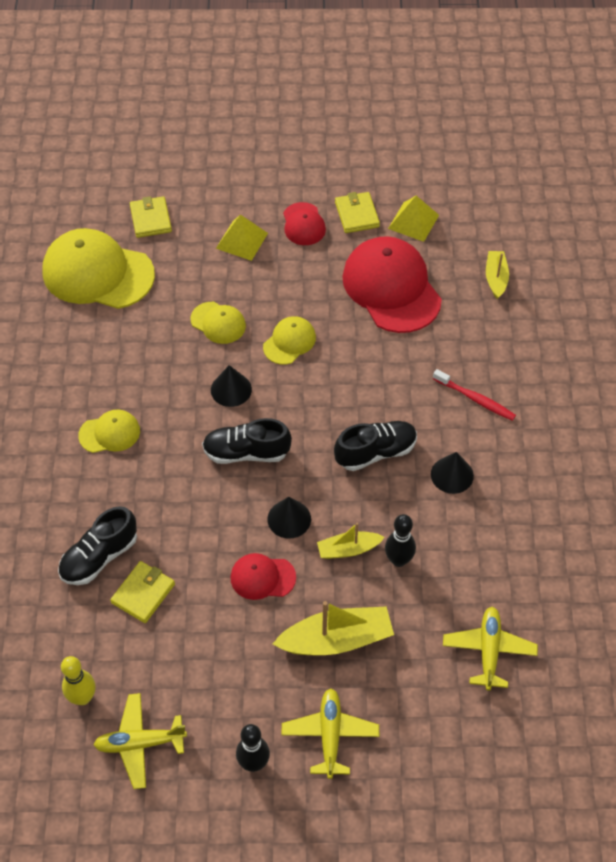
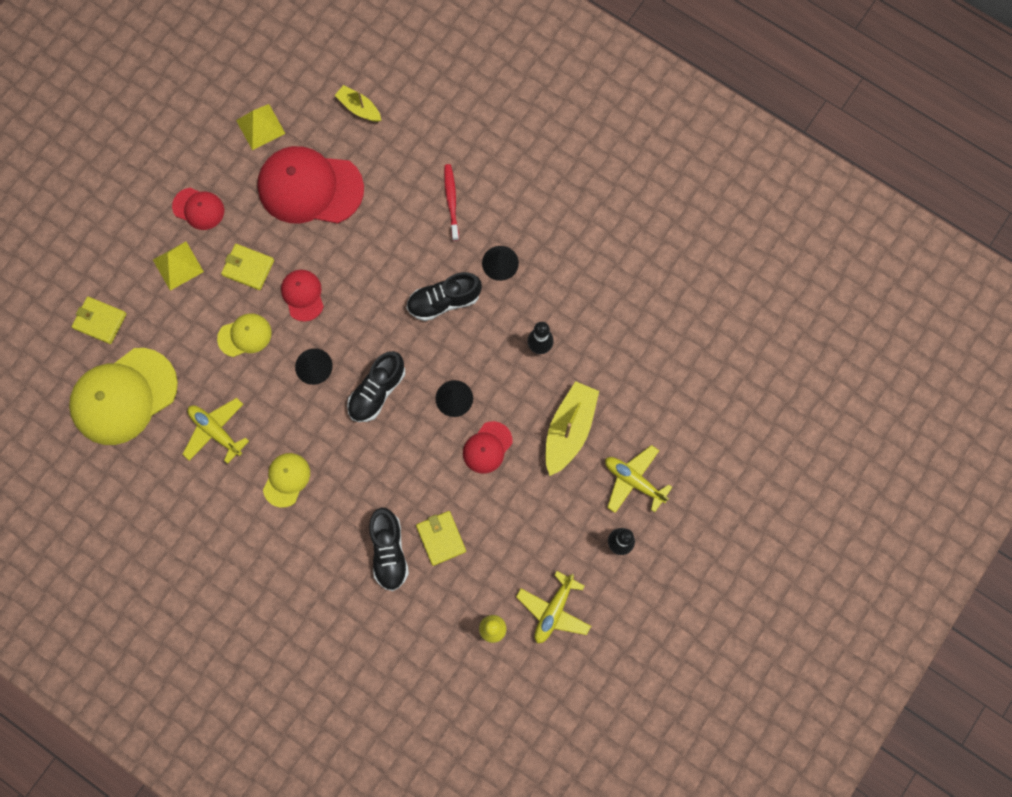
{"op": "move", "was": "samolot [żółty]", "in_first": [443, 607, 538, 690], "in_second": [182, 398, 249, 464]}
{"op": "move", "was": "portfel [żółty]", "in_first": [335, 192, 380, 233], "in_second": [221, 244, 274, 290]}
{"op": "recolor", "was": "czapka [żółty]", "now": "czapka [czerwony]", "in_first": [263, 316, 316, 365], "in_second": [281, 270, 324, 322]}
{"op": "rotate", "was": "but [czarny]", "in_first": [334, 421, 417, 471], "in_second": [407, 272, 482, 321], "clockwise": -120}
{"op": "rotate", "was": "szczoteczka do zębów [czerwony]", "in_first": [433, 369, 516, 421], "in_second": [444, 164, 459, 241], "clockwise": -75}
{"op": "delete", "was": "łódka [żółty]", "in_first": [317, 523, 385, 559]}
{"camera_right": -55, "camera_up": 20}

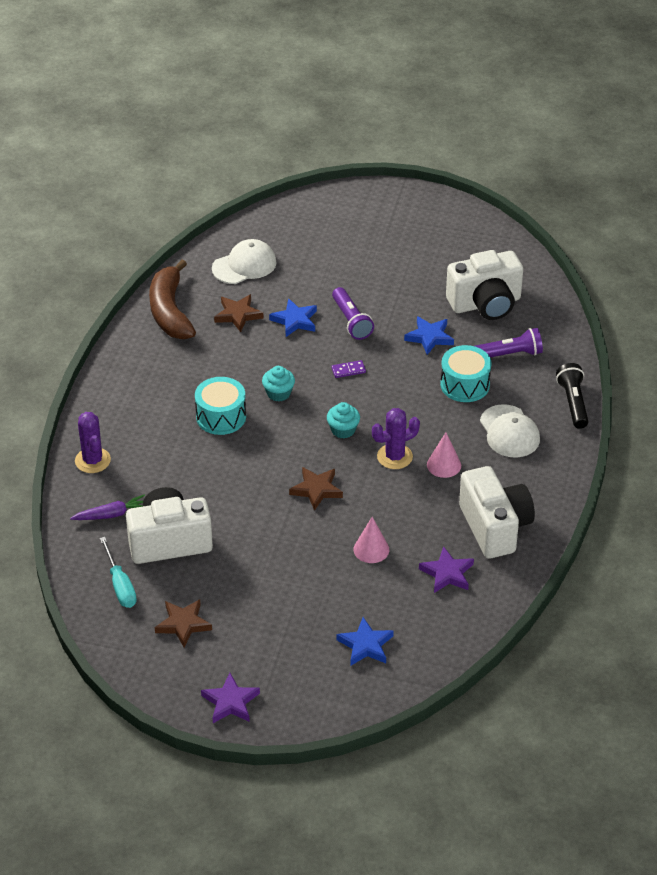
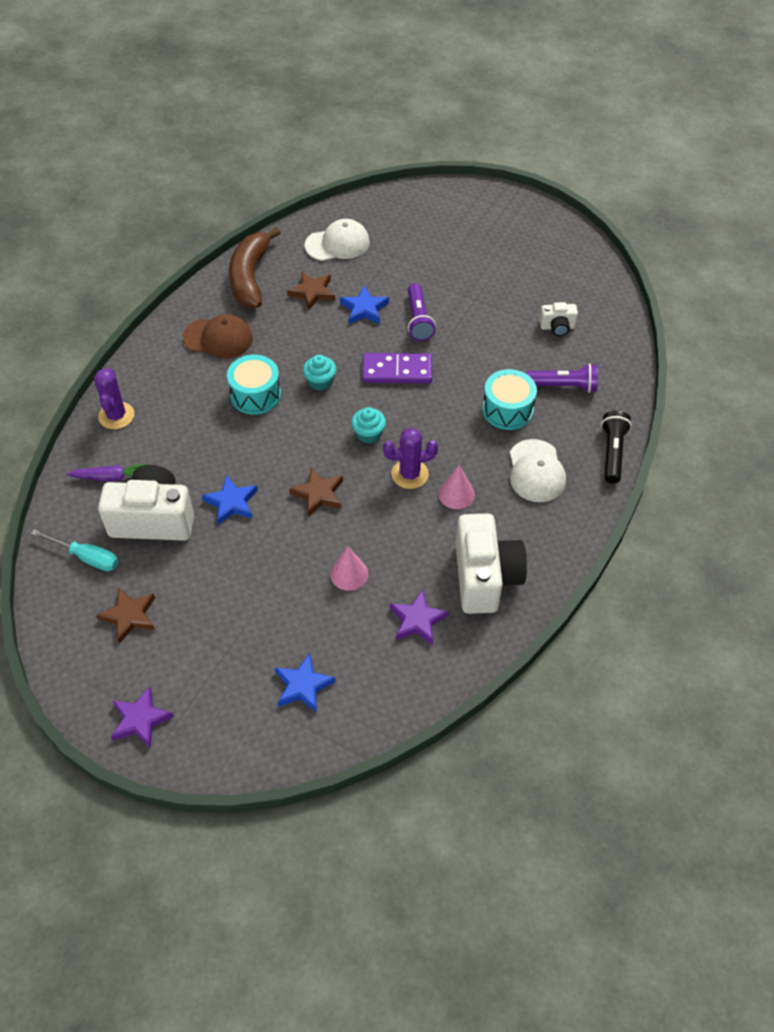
{"op": "rotate", "was": "śrubokręt [turkusowy]", "in_first": [100, 537, 137, 608], "in_second": [31, 529, 118, 571], "clockwise": -60}
{"op": "insert", "now": "czapka [brązowy]", "in_second": [183, 314, 253, 358]}
{"op": "move", "was": "gwiazda [niebieski]", "in_first": [404, 316, 454, 355], "in_second": [202, 475, 258, 525]}
{"op": "resize", "was": "kostka domina [fioletowy]", "in_first": [331, 360, 366, 378], "in_second": [362, 353, 432, 384], "ratio": 2.12}
{"op": "resize", "was": "aparat fotograficzny [biały]", "in_first": [446, 250, 523, 320], "in_second": [539, 302, 578, 336], "ratio": 0.48}
{"camera_right": 15, "camera_up": 10}

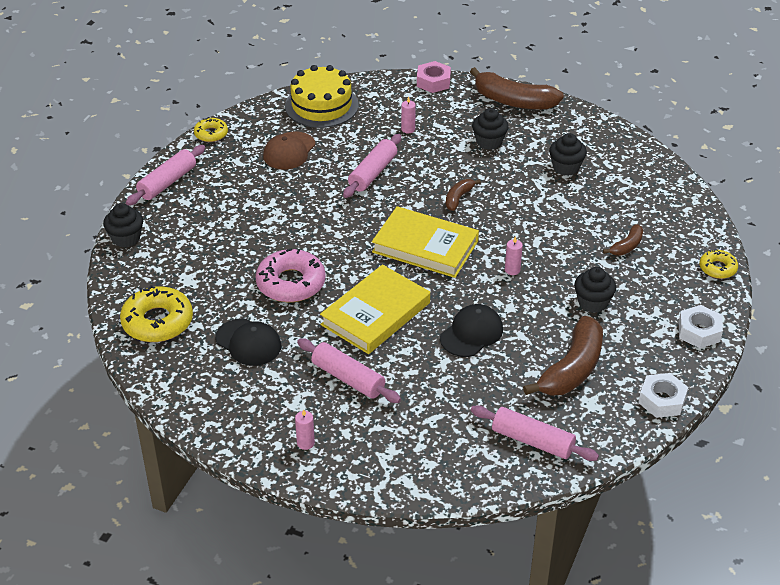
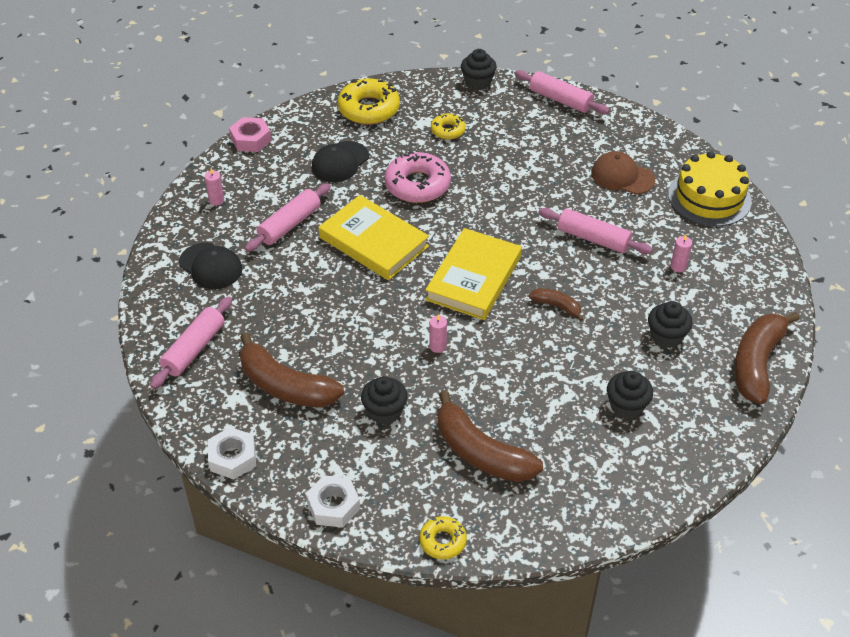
{"op": "move", "was": "czapka [czarny]", "in_first": [440, 304, 503, 357], "in_second": [179, 242, 242, 289]}
{"op": "move", "was": "nakrętka [różowy]", "in_first": [417, 61, 451, 93], "in_second": [229, 117, 271, 152]}
{"op": "move", "was": "donut [żółty]", "in_first": [194, 117, 228, 142], "in_second": [431, 113, 466, 140]}
{"op": "resize", "was": "banan [brązowy]", "in_first": [603, 224, 643, 256], "in_second": [438, 390, 543, 482], "ratio": 2.01}
{"camera_right": 90, "camera_up": 5}

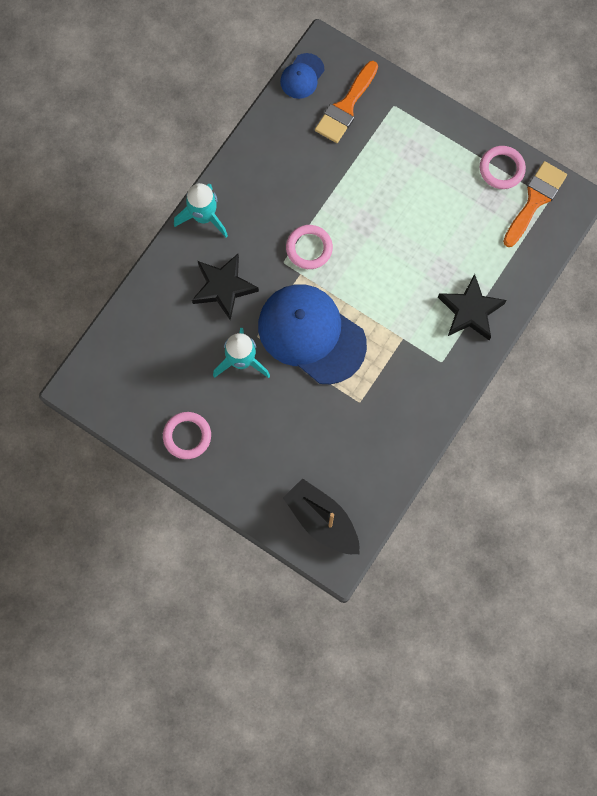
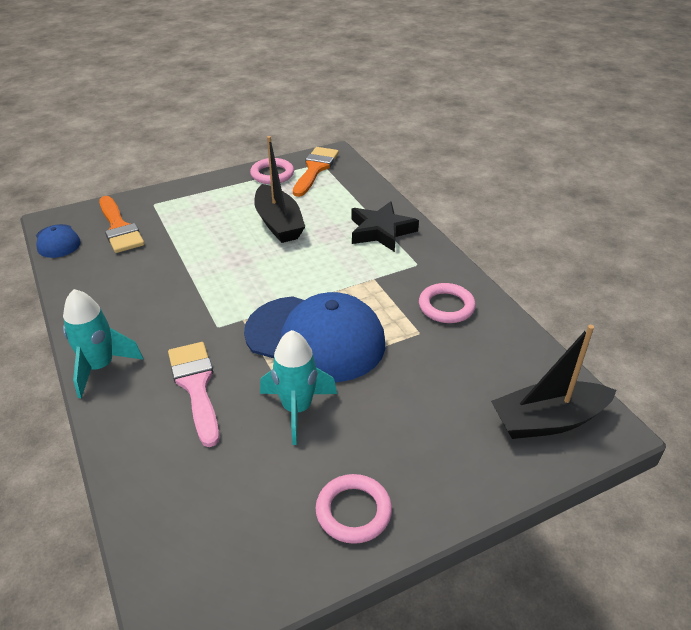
{"op": "replace", "was": "gwiazda [czarny]", "now": "pędzel [różowy]", "in_first": [192, 254, 259, 320], "in_second": [168, 342, 219, 447]}
{"op": "rotate", "was": "czapka [niebieski]", "in_first": [258, 284, 367, 384], "in_second": [244, 292, 385, 382], "clockwise": -135}
{"op": "insert", "now": "łódka [czarny]", "in_second": [254, 136, 305, 243]}
{"op": "rotate", "was": "pędzel [pomarańczowy]", "in_first": [503, 161, 567, 247], "in_second": [293, 147, 339, 197], "clockwise": 45}
{"op": "move", "was": "pierścień [różowy]", "in_first": [286, 225, 333, 269], "in_second": [419, 283, 476, 323]}
{"camera_right": -60, "camera_up": -35}

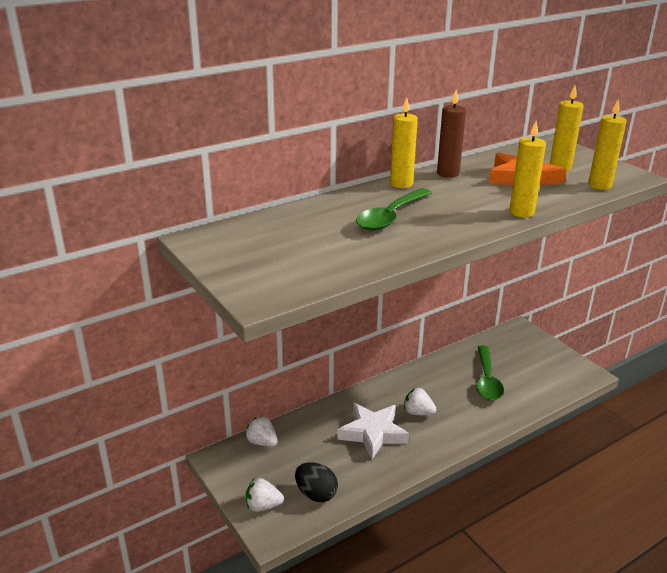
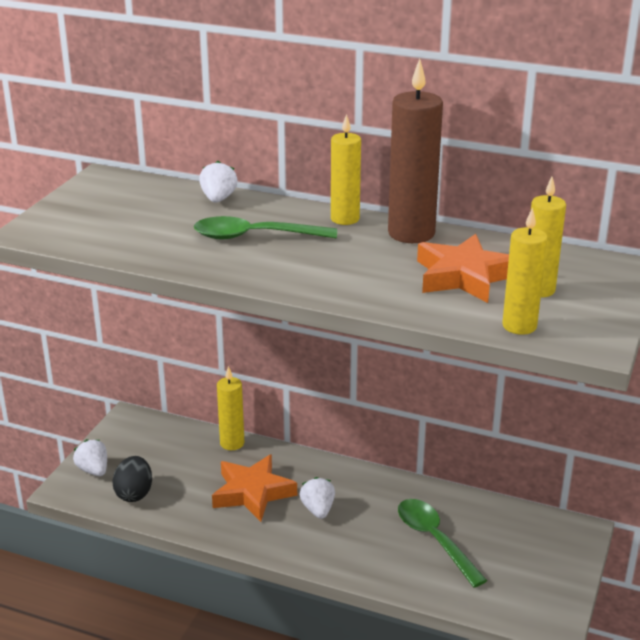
{"op": "move", "was": "truskawka [biały]", "in_first": [245, 415, 278, 447], "in_second": [199, 161, 238, 203]}
{"op": "recolor", "was": "gwiazda [biały]", "now": "gwiazda [pomarańczowy]", "in_first": [338, 403, 409, 460], "in_second": [212, 454, 297, 522]}
{"op": "move", "was": "świeca [żółty]", "in_first": [509, 121, 546, 217], "in_second": [217, 366, 244, 450]}
{"op": "resize", "was": "świeca [brązowy]", "in_first": [437, 90, 466, 178], "in_second": [388, 59, 443, 243], "ratio": 1.58}
{"op": "rotate", "was": "łyżka [zielony]", "in_first": [476, 346, 504, 401], "in_second": [398, 499, 487, 587], "clockwise": 90}
{"camera_right": 55, "camera_up": 0}

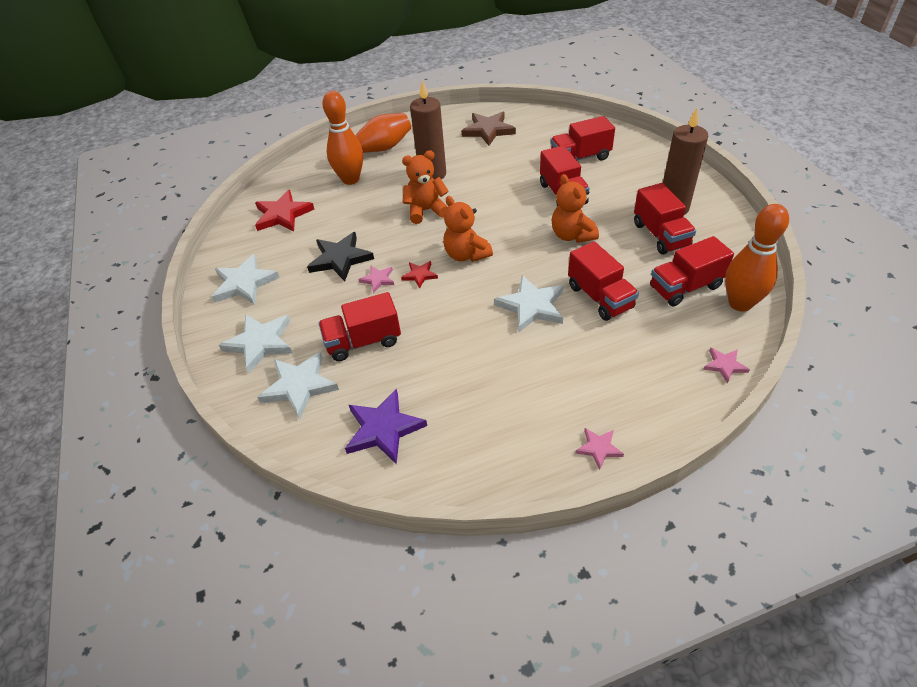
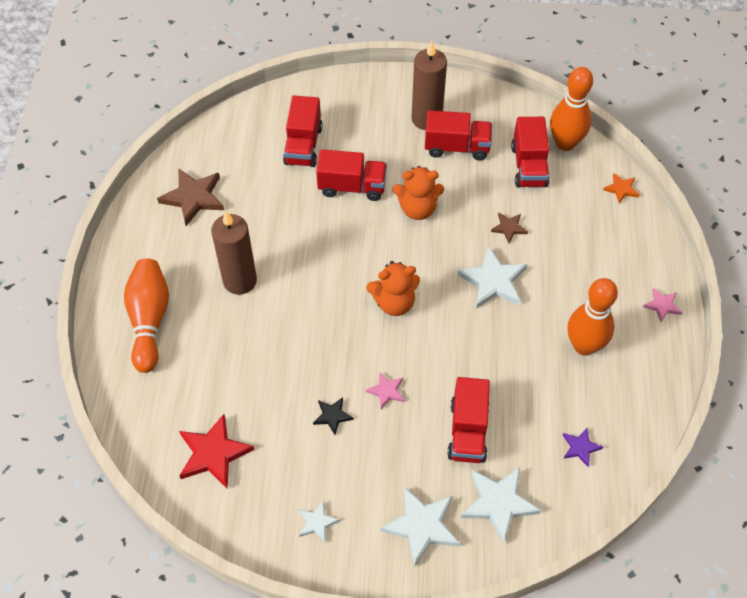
{"op": "resize", "was": "gwiazda [biały]", "in_first": [212, 254, 280, 305], "in_second": [298, 501, 340, 542], "ratio": 0.54}
{"op": "resize", "was": "gwiazda [czarny]", "in_first": [307, 232, 374, 281], "in_second": [313, 397, 354, 435], "ratio": 0.54}
{"op": "replace", "was": "ciężarówka [czerwony]", "now": "gwiazda [brązowy]", "in_first": [568, 241, 639, 321], "in_second": [491, 212, 528, 243]}
{"op": "resize", "was": "gwiazda [fioletowy]", "in_first": [345, 389, 427, 465], "in_second": [563, 428, 603, 467], "ratio": 0.54}
{"op": "move", "was": "kręgiel [pomarańczowy]", "in_first": [322, 91, 363, 185], "in_second": [567, 278, 618, 356]}
{"op": "recolor", "was": "gwiazda [różowy]", "now": "gwiazda [pomarańczowy]", "in_first": [703, 348, 750, 383], "in_second": [603, 173, 639, 204]}
{"op": "delete", "was": "gwiazda [czerwony]", "in_first": [401, 261, 438, 289]}
{"op": "delete", "was": "miś [pomarańczowy]", "in_first": [402, 150, 449, 224]}
{"camera_right": -70, "camera_up": 10}

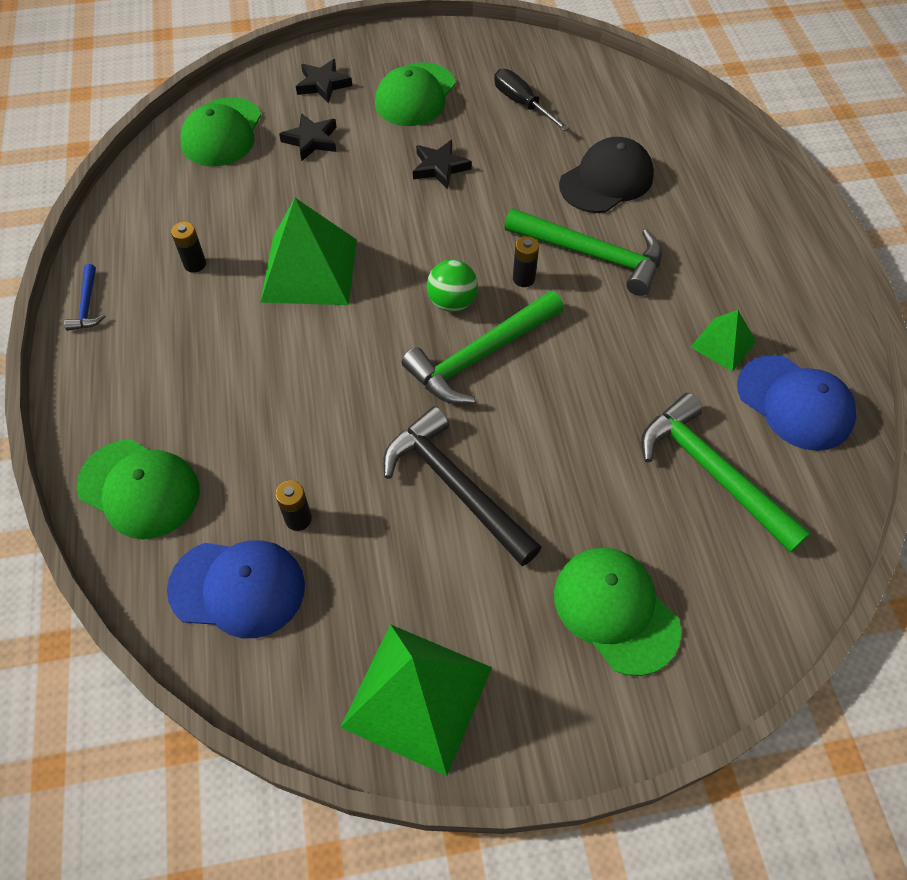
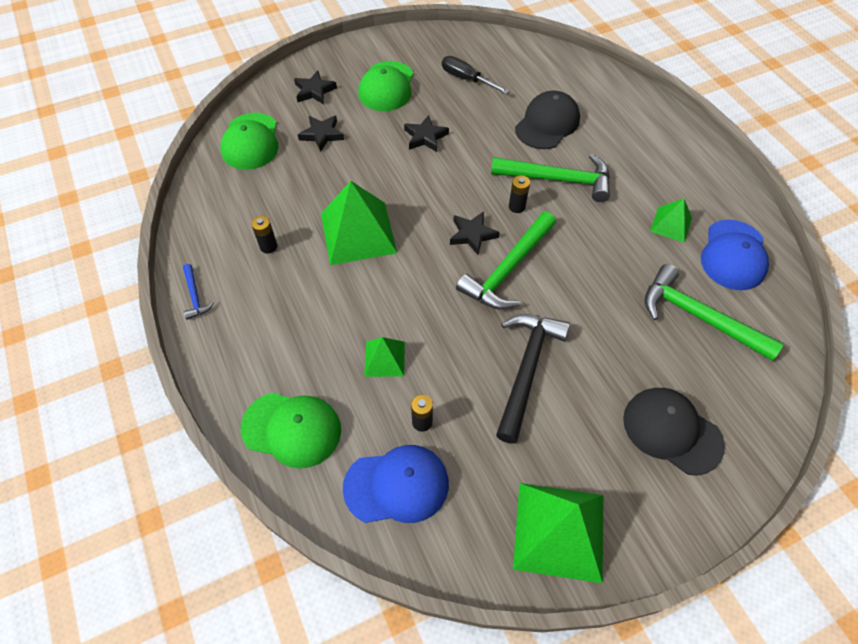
{"op": "insert", "now": "piramida [zielony]", "in_second": [364, 337, 405, 377]}
{"op": "replace", "was": "piłka [zielony]", "now": "gwiazda [czarny]", "in_first": [427, 260, 478, 312], "in_second": [450, 211, 500, 255]}
{"op": "rotate", "was": "młotek [czarny]", "in_first": [383, 406, 542, 566], "in_second": [496, 314, 570, 444], "clockwise": 75}
{"op": "recolor", "was": "czapka [zielony]", "now": "czapka [czarny]", "in_first": [554, 548, 681, 676], "in_second": [623, 388, 725, 476]}
{"op": "rotate", "was": "czapka [niebieski]", "in_first": [737, 355, 857, 451], "in_second": [701, 220, 769, 290], "clockwise": 75}
{"camera_right": -15, "camera_up": 0}

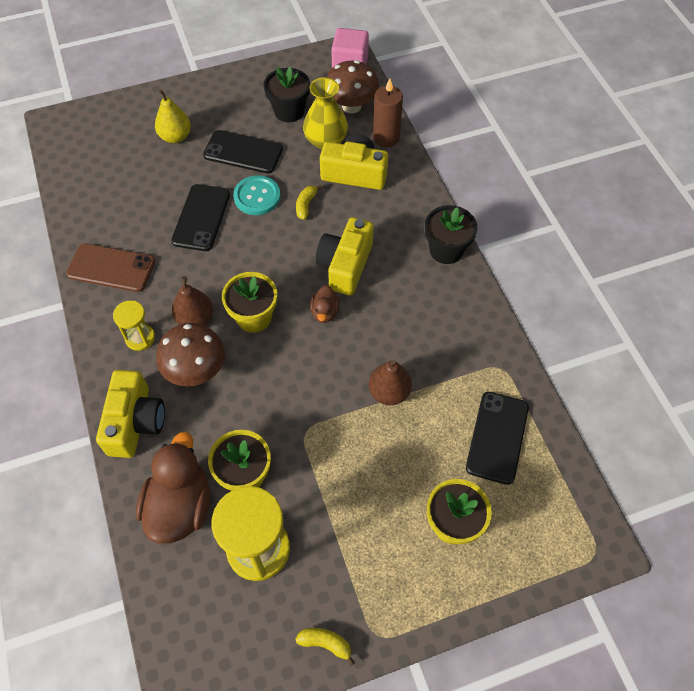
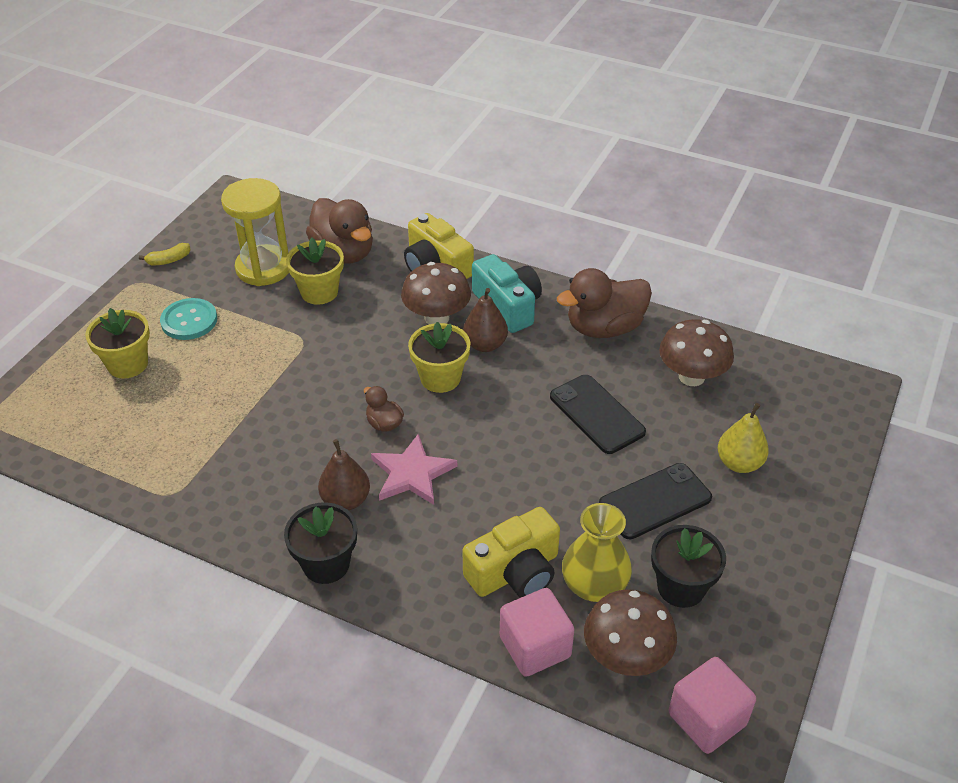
{"op": "move", "was": "guzik [turkusowy]", "in_first": [233, 175, 281, 215], "in_second": [160, 298, 217, 340]}
{"op": "move", "was": "gruszka [brązowy]", "in_first": [369, 360, 412, 405], "in_second": [318, 439, 370, 511]}
{"op": "replace", "was": "aparat fotograficzny [żółty]", "now": "gwiazda [różowy]", "in_first": [316, 217, 374, 296], "in_second": [371, 433, 457, 505]}
{"op": "replace", "was": "klepsydra [żółty]", "now": "aparat fotograficzny [turkusowy]", "in_first": [113, 300, 155, 351], "in_second": [472, 254, 542, 333]}
{"op": "replace", "was": "świeca [brązowy]", "now": "sześcian [różowy]", "in_first": [373, 78, 403, 147], "in_second": [500, 588, 575, 677]}
{"op": "replace", "was": "telefon [brązowy]", "now": "kaczka [brązowy]", "in_first": [66, 243, 155, 292], "in_second": [557, 268, 652, 338]}
{"op": "insert", "now": "grzyb [brązowy]", "in_second": [659, 319, 734, 386]}
{"op": "delete", "was": "banan [żółty]", "in_first": [296, 184, 322, 220]}
{"op": "delete", "was": "telefon [czarny]", "in_first": [466, 392, 529, 485]}
{"camera_right": 135, "camera_up": -15}

